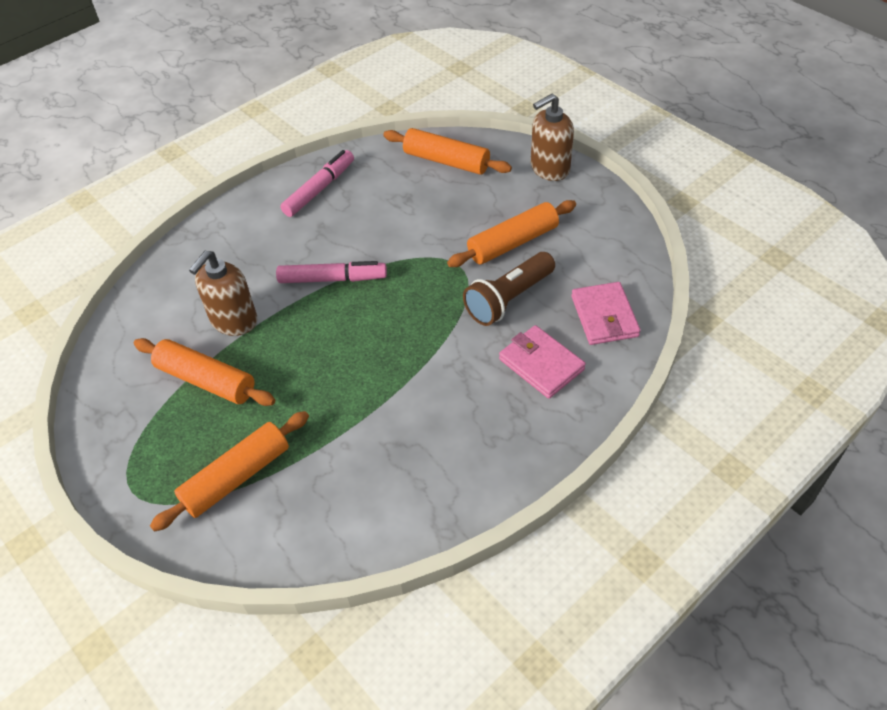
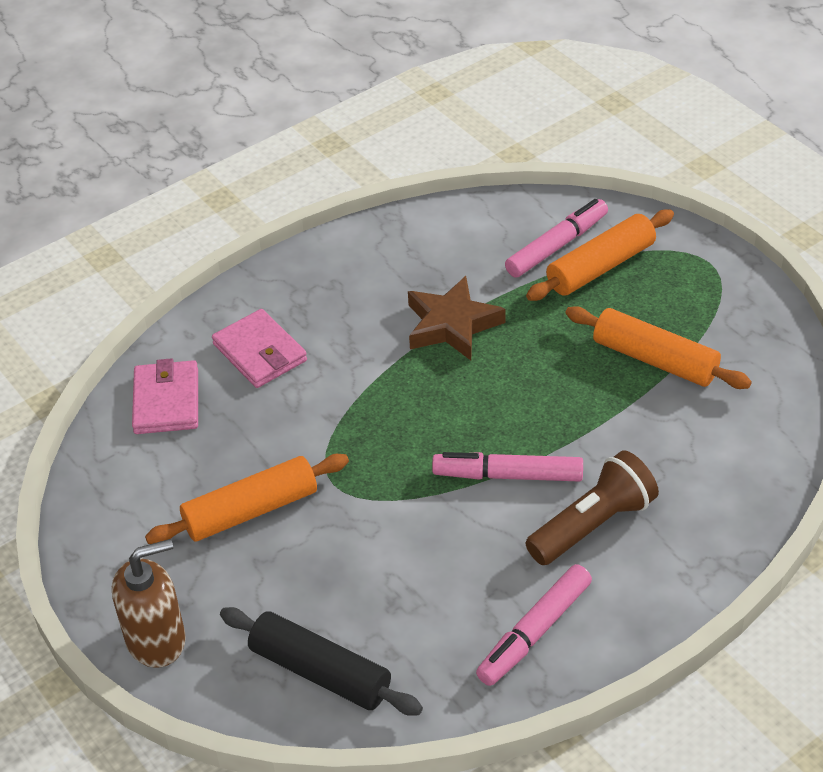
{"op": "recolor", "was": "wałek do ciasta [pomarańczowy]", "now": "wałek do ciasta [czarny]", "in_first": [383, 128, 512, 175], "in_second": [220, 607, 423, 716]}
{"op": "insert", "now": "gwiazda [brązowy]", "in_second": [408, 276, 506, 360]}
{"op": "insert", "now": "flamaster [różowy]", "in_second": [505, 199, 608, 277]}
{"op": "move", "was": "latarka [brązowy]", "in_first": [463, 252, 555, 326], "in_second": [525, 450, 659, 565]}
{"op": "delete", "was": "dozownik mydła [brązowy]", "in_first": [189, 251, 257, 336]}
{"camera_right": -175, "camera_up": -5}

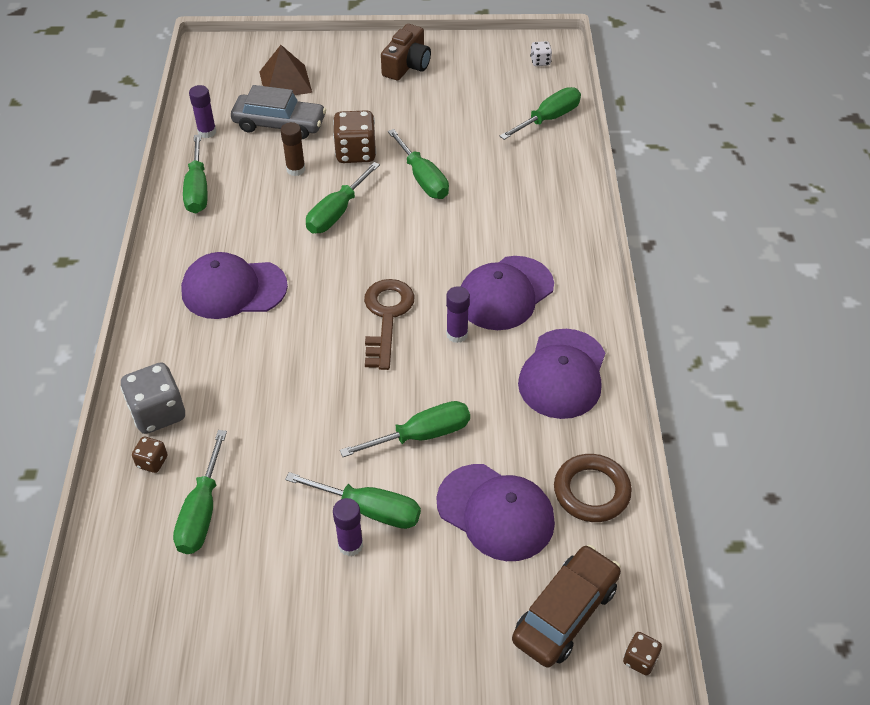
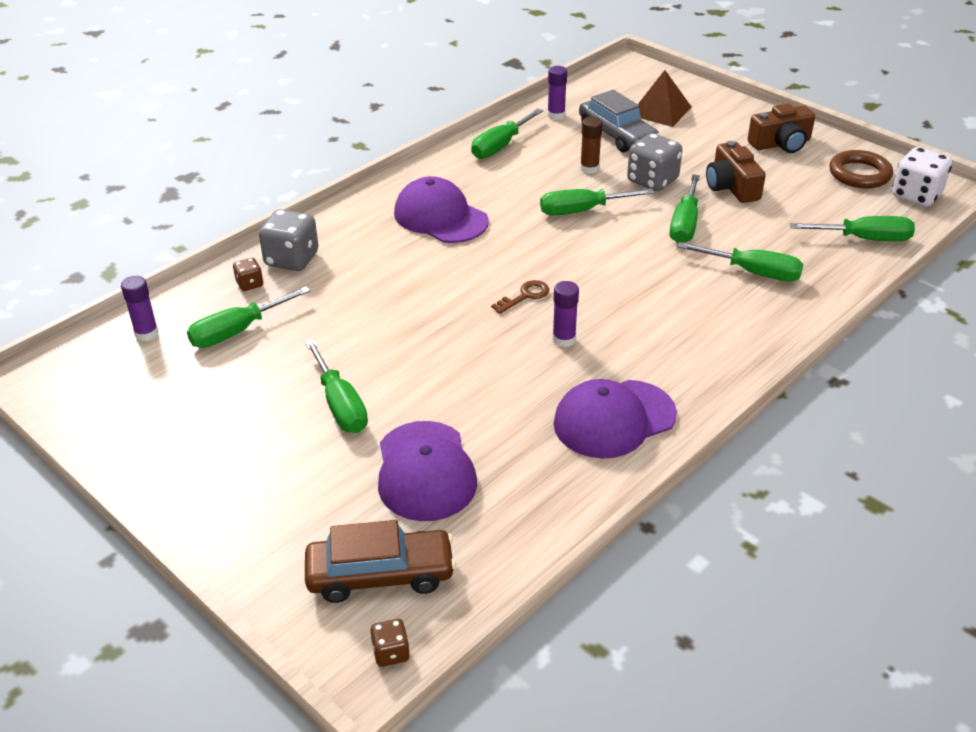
{"op": "move", "was": "klej w sztyfcie [fioletowy]", "in_first": [333, 498, 363, 557], "in_second": [121, 276, 159, 341]}
{"op": "resize", "was": "klucz [brązowy]", "in_first": [364, 279, 415, 370], "in_second": [491, 280, 549, 314], "ratio": 0.55}
{"op": "recolor", "was": "kostka do gry [brązowy]", "now": "kostka do gry [szary]", "in_first": [333, 110, 376, 163], "in_second": [627, 133, 682, 191]}
{"op": "move", "was": "śrubokręt [zielony]", "in_first": [340, 401, 470, 457], "in_second": [677, 242, 803, 282]}
{"op": "insert", "now": "aparat fotograficzny [brązowy]", "in_second": [706, 141, 766, 203]}
{"op": "move", "was": "pierścień [brązowy]", "in_first": [554, 454, 632, 522], "in_second": [829, 150, 893, 189]}
{"op": "resize", "was": "kostka do gry [biały]", "in_first": [530, 41, 552, 66], "in_second": [892, 147, 952, 207], "ratio": 1.95}
{"op": "delete", "was": "czapka [fioletowy]", "in_first": [460, 256, 554, 330]}
{"camera_right": 45, "camera_up": -10}

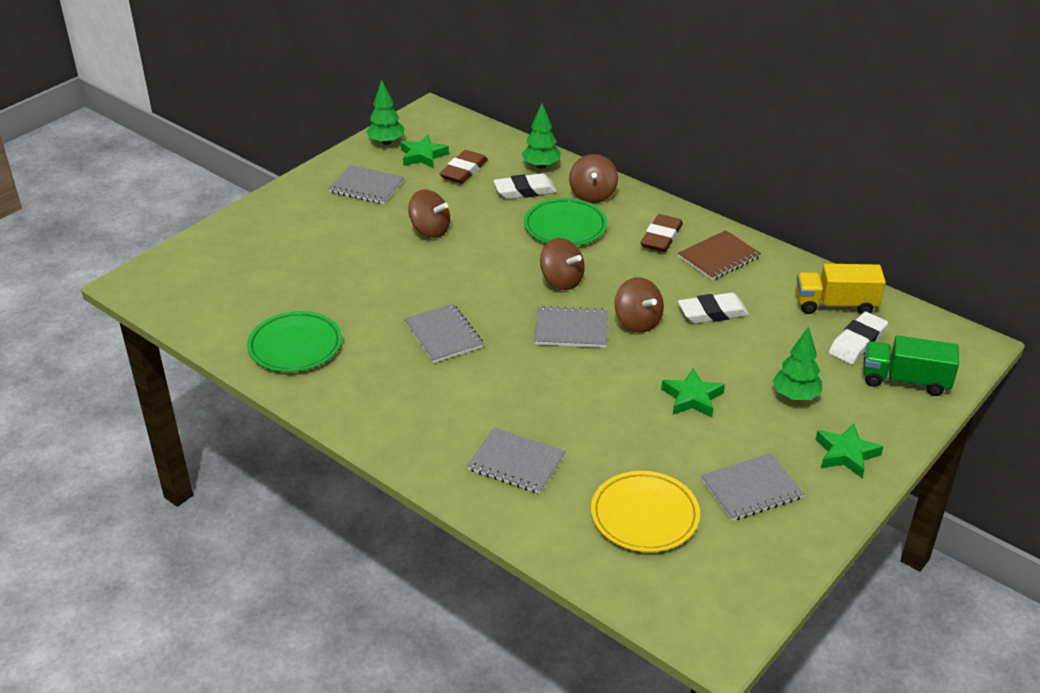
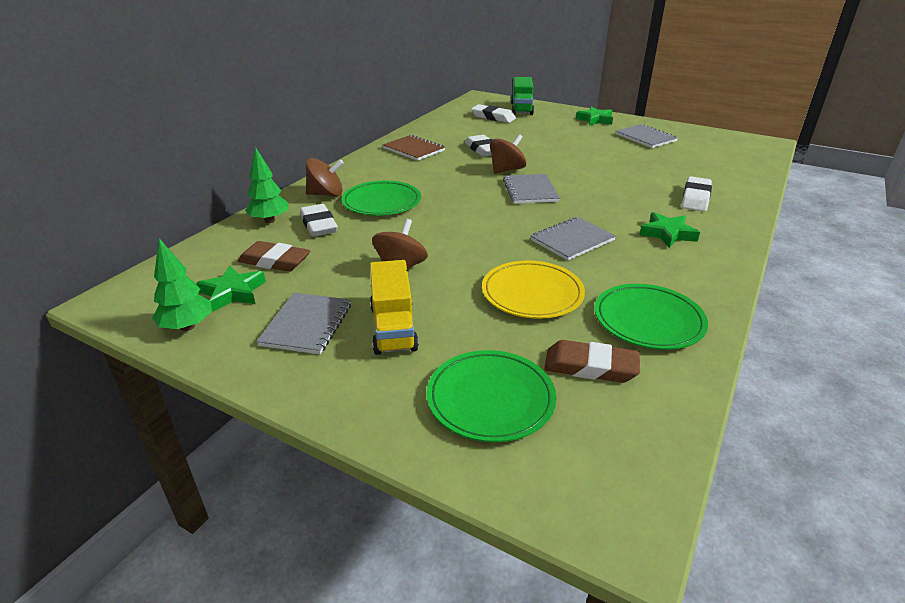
{"op": "move", "was": "ciężarówka [żółty]", "in_first": [796, 264, 886, 314], "in_second": [370, 260, 419, 355]}
{"op": "insert", "now": "talerz [zielony]", "in_second": [427, 350, 556, 442]}
{"op": "move", "was": "talerz [żółty]", "in_first": [591, 471, 700, 552], "in_second": [482, 260, 585, 319]}
{"op": "move", "was": "gumka do mazania [brązowy]", "in_first": [641, 214, 683, 252], "in_second": [544, 340, 640, 383]}
{"op": "move", "was": "gwiazda [zielony]", "in_first": [661, 368, 725, 417], "in_second": [640, 212, 700, 248]}
{"op": "replace", "was": "zeszyt [szary]", "now": "gumka do mazania [biały]", "in_first": [467, 427, 566, 494], "in_second": [682, 176, 712, 212]}
{"op": "delete", "was": "bączek [brązowy]", "in_first": [540, 238, 585, 290]}
{"op": "delete", "was": "drzewko [zielony]", "in_first": [773, 326, 822, 400]}
{"camera_right": -100, "camera_up": -5}

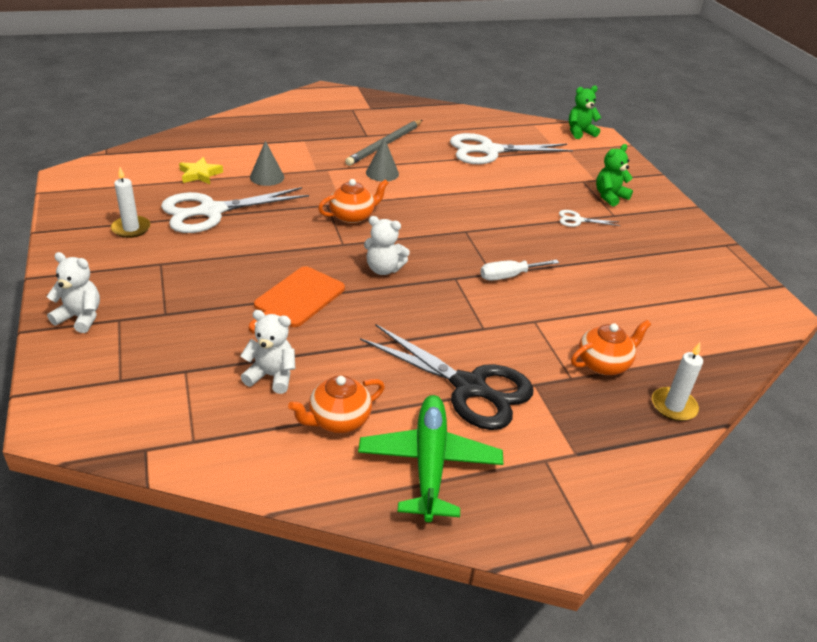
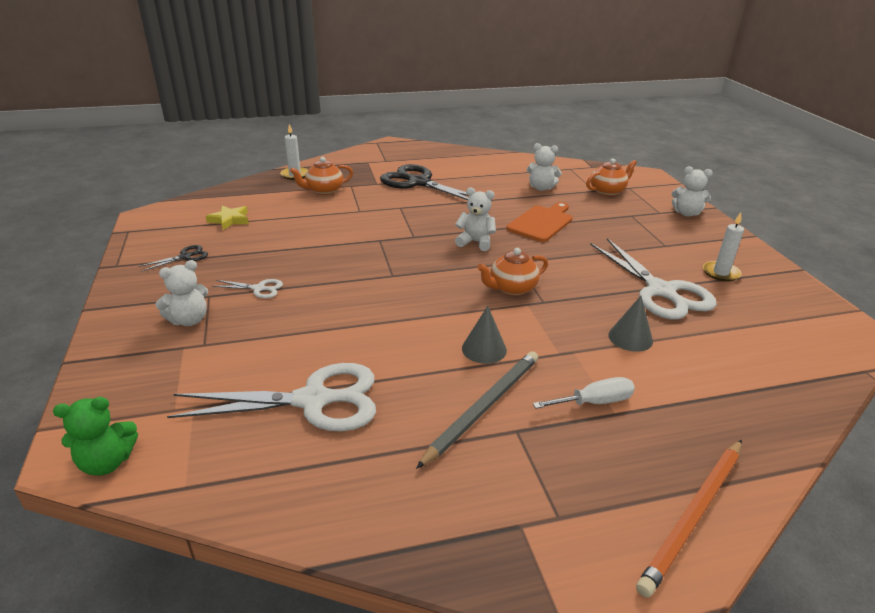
{"op": "insert", "now": "nożyczki [czarny]", "in_second": [138, 245, 208, 272]}
{"op": "recolor", "was": "miś [zielony]", "now": "miś [biały]", "in_first": [596, 144, 633, 207], "in_second": [155, 260, 208, 326]}
{"op": "move", "was": "gwiazda [żółty]", "in_first": [179, 157, 223, 184], "in_second": [206, 205, 249, 230]}
{"op": "move", "was": "śrubokręt [biały]", "in_first": [480, 260, 559, 281], "in_second": [533, 377, 635, 409]}
{"op": "move", "was": "imbryk [pomarańczowy]", "in_first": [288, 375, 385, 433], "in_second": [586, 159, 637, 196]}
{"op": "rotate", "was": "nożyczki [biały]", "in_first": [161, 187, 309, 233], "in_second": [590, 238, 716, 319], "clockwise": 90}
{"op": "insert", "now": "ołówek [pomarańczowy]", "in_second": [636, 440, 742, 598]}
{"op": "delete", "was": "samolot [zielony]", "in_first": [358, 395, 503, 522]}
{"camera_right": -175, "camera_up": -5}

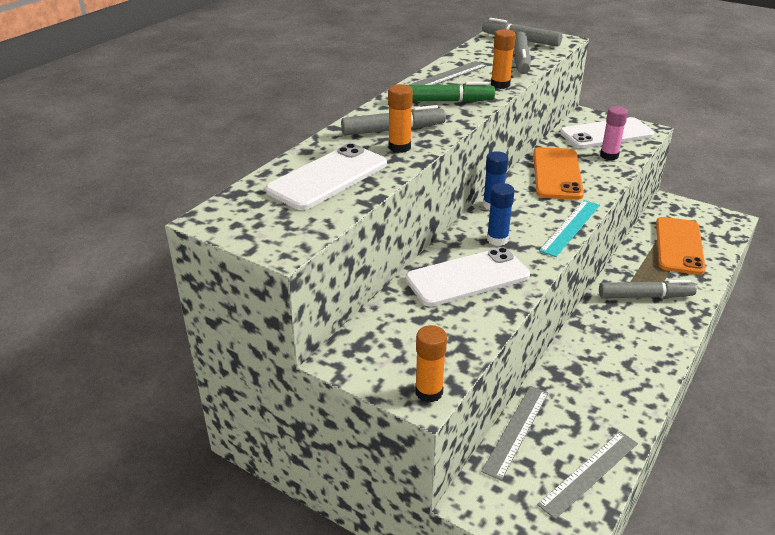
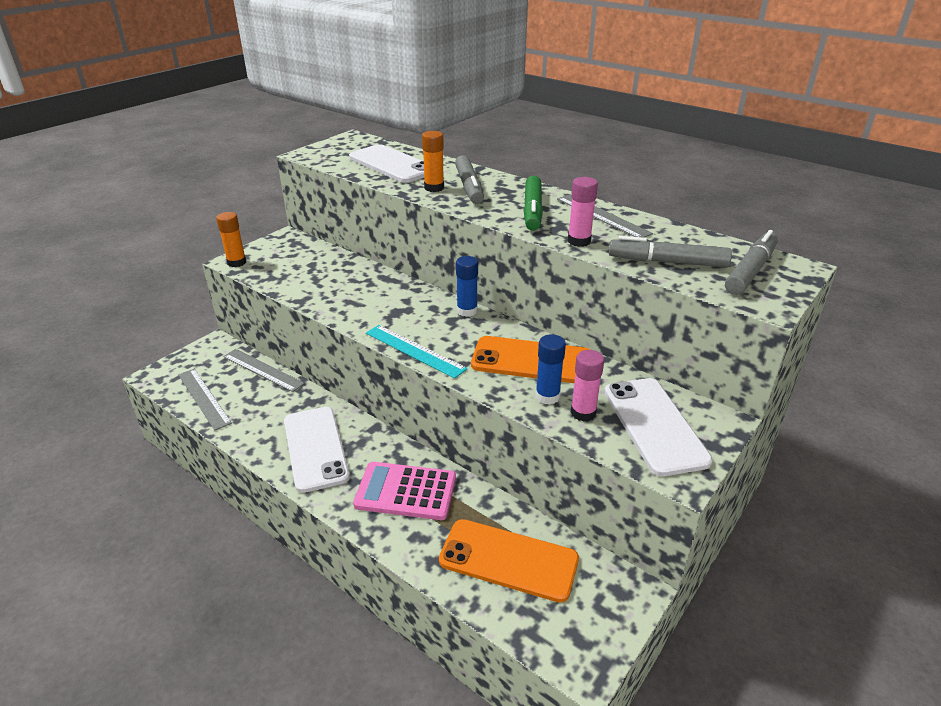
{"op": "move", "was": "telefon [biały]", "in_first": [405, 247, 530, 307], "in_second": [284, 407, 350, 493]}
{"op": "replace", "was": "flamaster [szary]", "now": "kalkulator [różowy]", "in_first": [599, 280, 697, 298], "in_second": [353, 462, 456, 520]}
{"op": "move", "was": "klej w sztyfcie [niebieski]", "in_first": [487, 183, 515, 246], "in_second": [536, 334, 566, 405]}
{"op": "recolor", "was": "klej w sztyfcie [pomarańczowy]", "now": "klej w sztyfcie [różowy]", "in_first": [491, 29, 516, 89], "in_second": [568, 177, 598, 247]}
{"camera_right": 95, "camera_up": 0}

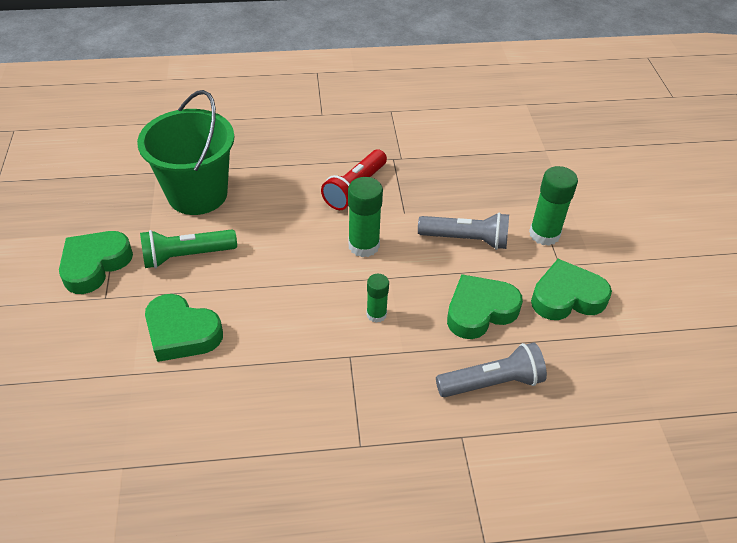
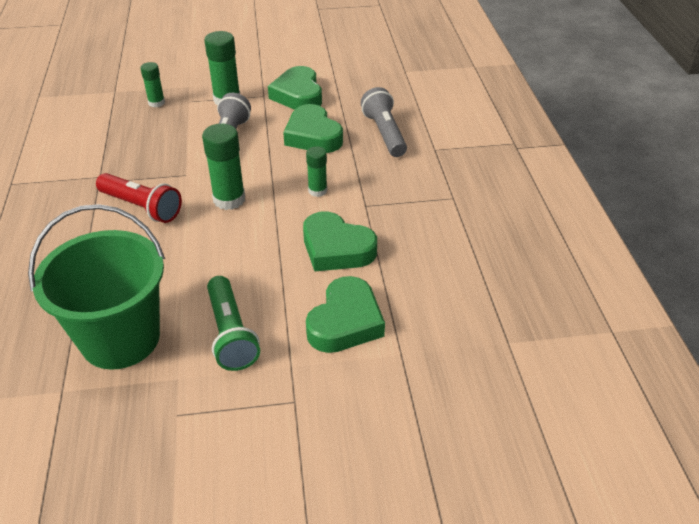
{"op": "insert", "now": "klej w sztyfcie [zielony]", "in_second": [140, 62, 165, 107]}
{"op": "move", "was": "serce [zielony]", "in_first": [59, 231, 133, 294], "in_second": [303, 211, 377, 271]}
{"camera_right": -90, "camera_up": -5}

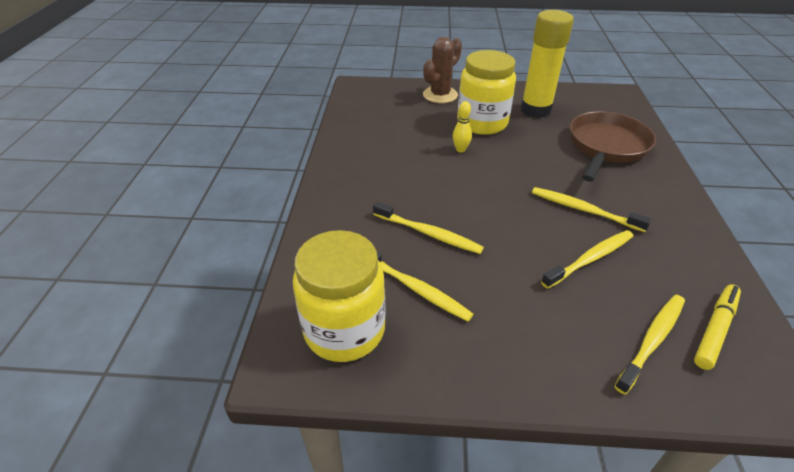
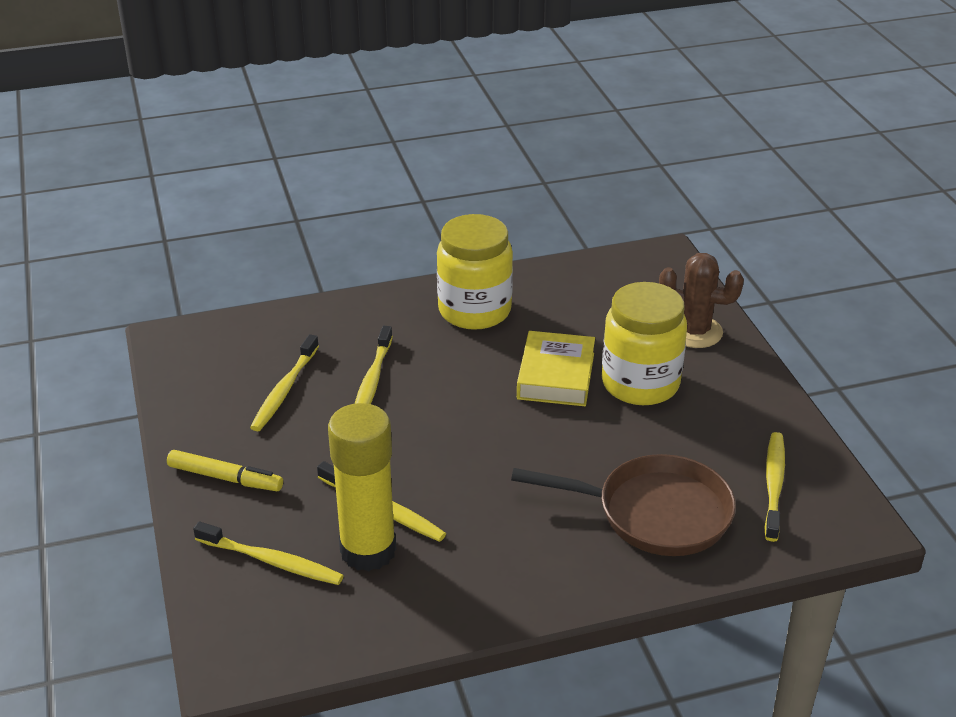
{"op": "move", "was": "flamaster [żółty]", "in_first": [694, 284, 741, 370], "in_second": [167, 450, 283, 491]}
{"op": "move", "was": "klej w sztyfcie [żółty]", "in_first": [520, 10, 574, 118], "in_second": [328, 403, 396, 571]}
{"op": "move", "was": "słoik [żółty]", "in_first": [293, 230, 386, 362], "in_second": [437, 214, 513, 330]}
{"op": "replace", "was": "kręgiel [żółty]", "now": "książka [żółty]", "in_first": [453, 101, 472, 153], "in_second": [517, 331, 595, 406]}
{"op": "move", "was": "szczoteczka do zębów [żółty]", "in_first": [532, 187, 651, 232], "in_second": [764, 432, 785, 542]}
{"camera_right": 70, "camera_up": -5}

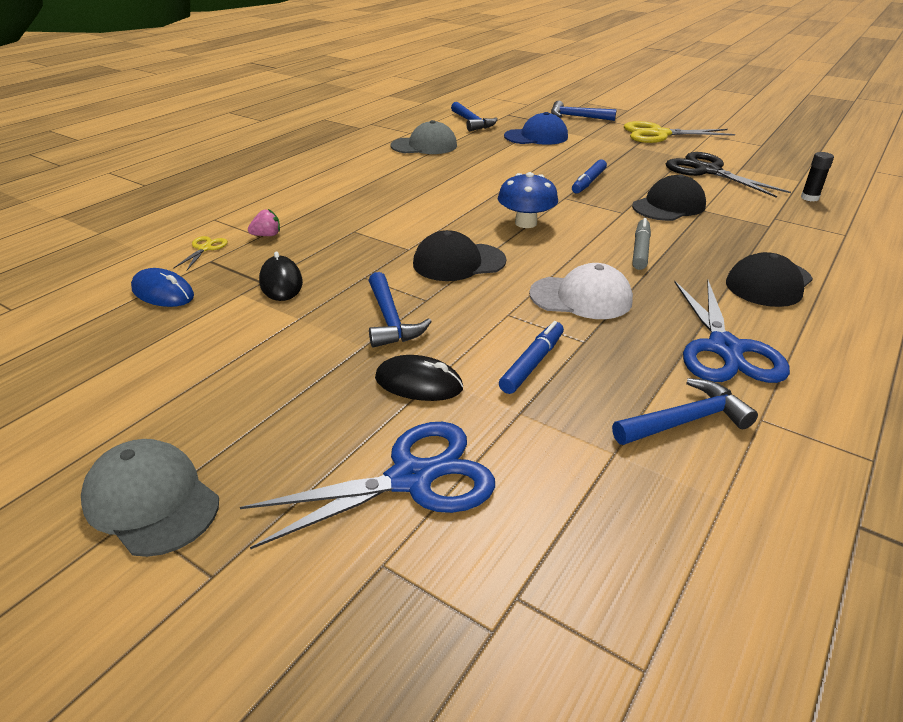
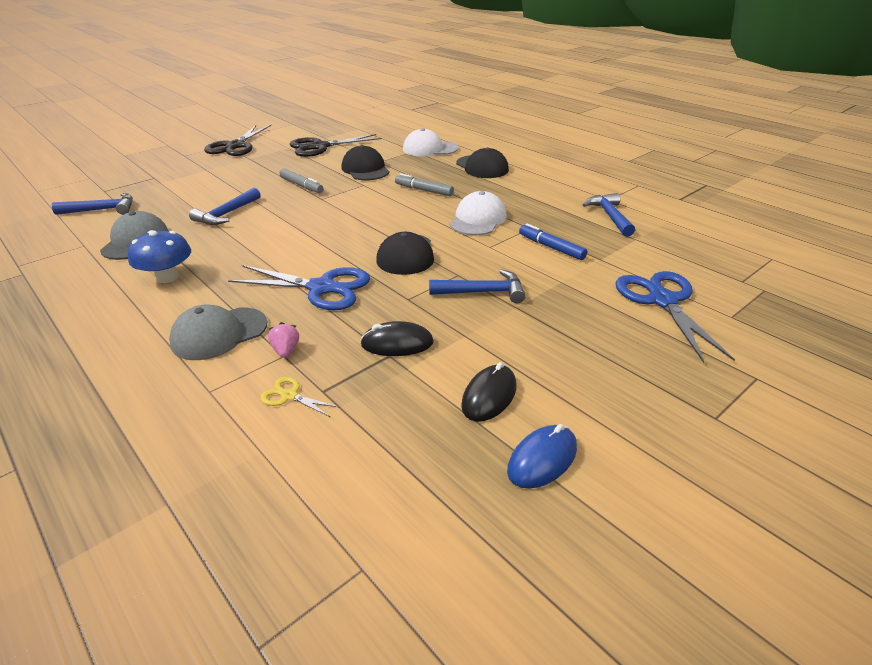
{"op": "move", "was": "grzyb [niebieski]", "in_first": [498, 172, 558, 228], "in_second": [128, 230, 191, 283]}
{"op": "move", "was": "czapka [szary]", "in_first": [81, 439, 219, 557], "in_second": [169, 305, 267, 360]}
{"op": "move", "was": "młotek [niebieski]", "in_first": [551, 101, 616, 121], "in_second": [189, 188, 261, 225]}
{"op": "recolor", "was": "nożyczki [żółty]", "now": "nożyczki [czarny]", "in_first": [624, 121, 735, 143], "in_second": [204, 125, 271, 156]}
{"op": "move", "was": "nożyczki [niebieski]", "in_first": [674, 280, 790, 383], "in_second": [228, 265, 370, 310]}
{"op": "recolor", "was": "flamaster [niebieski]", "now": "flamaster [szary]", "in_first": [572, 159, 607, 193], "in_second": [279, 168, 323, 193]}
{"op": "insert", "now": "czapka [biały]", "in_second": [403, 128, 458, 156]}
{"op": "move", "was": "myszka [czarny]", "in_first": [375, 355, 463, 401], "in_second": [461, 362, 516, 422]}
{"op": "move", "was": "myszka [niebieski]", "in_first": [131, 268, 194, 307], "in_second": [507, 424, 577, 489]}
{"op": "delete", "was": "czapka [niebieski]", "in_first": [504, 112, 568, 145]}
{"op": "delete", "was": "klej w sztyfcie [czarny]", "in_first": [801, 152, 834, 202]}
{"camera_right": -75, "camera_up": 0}

